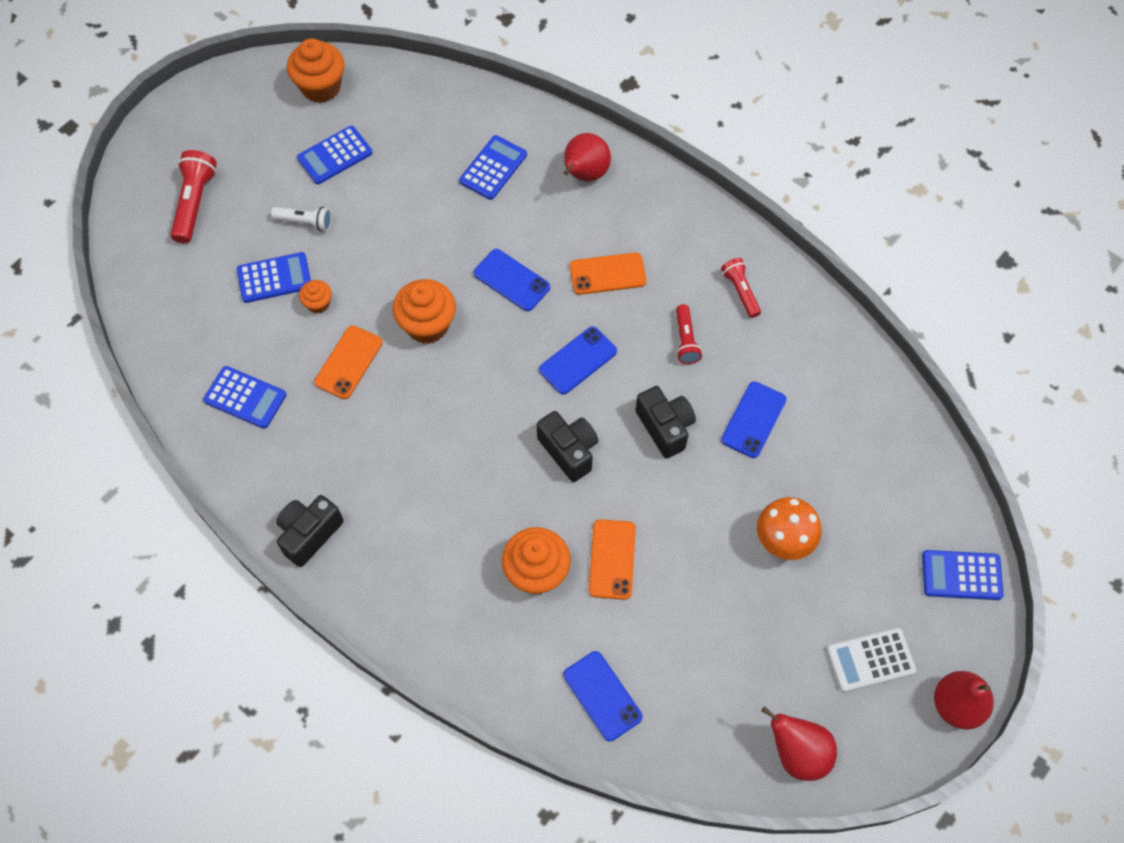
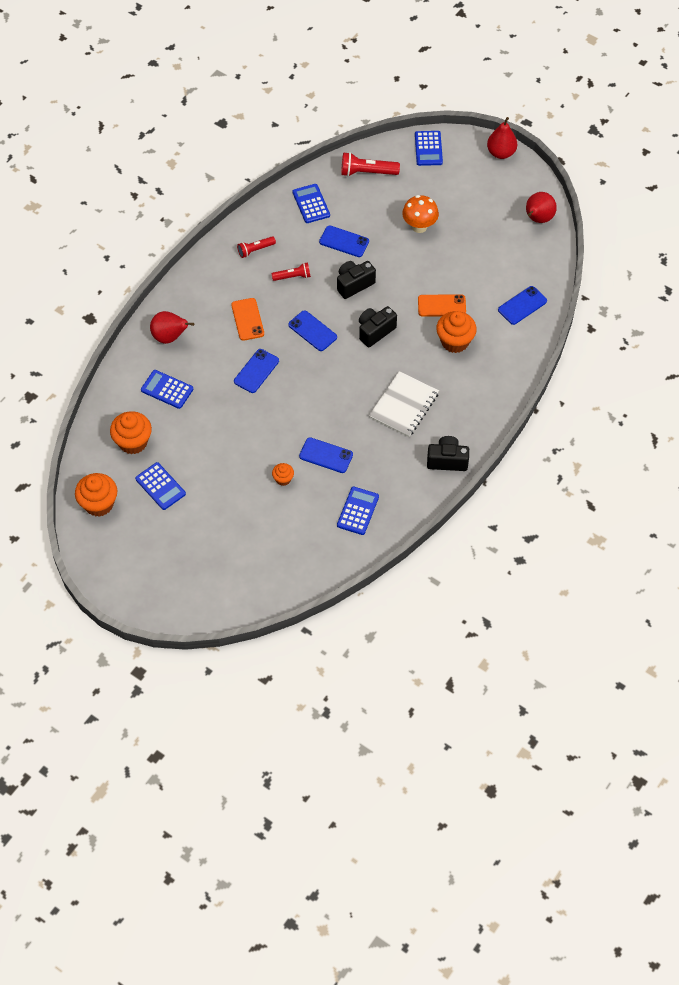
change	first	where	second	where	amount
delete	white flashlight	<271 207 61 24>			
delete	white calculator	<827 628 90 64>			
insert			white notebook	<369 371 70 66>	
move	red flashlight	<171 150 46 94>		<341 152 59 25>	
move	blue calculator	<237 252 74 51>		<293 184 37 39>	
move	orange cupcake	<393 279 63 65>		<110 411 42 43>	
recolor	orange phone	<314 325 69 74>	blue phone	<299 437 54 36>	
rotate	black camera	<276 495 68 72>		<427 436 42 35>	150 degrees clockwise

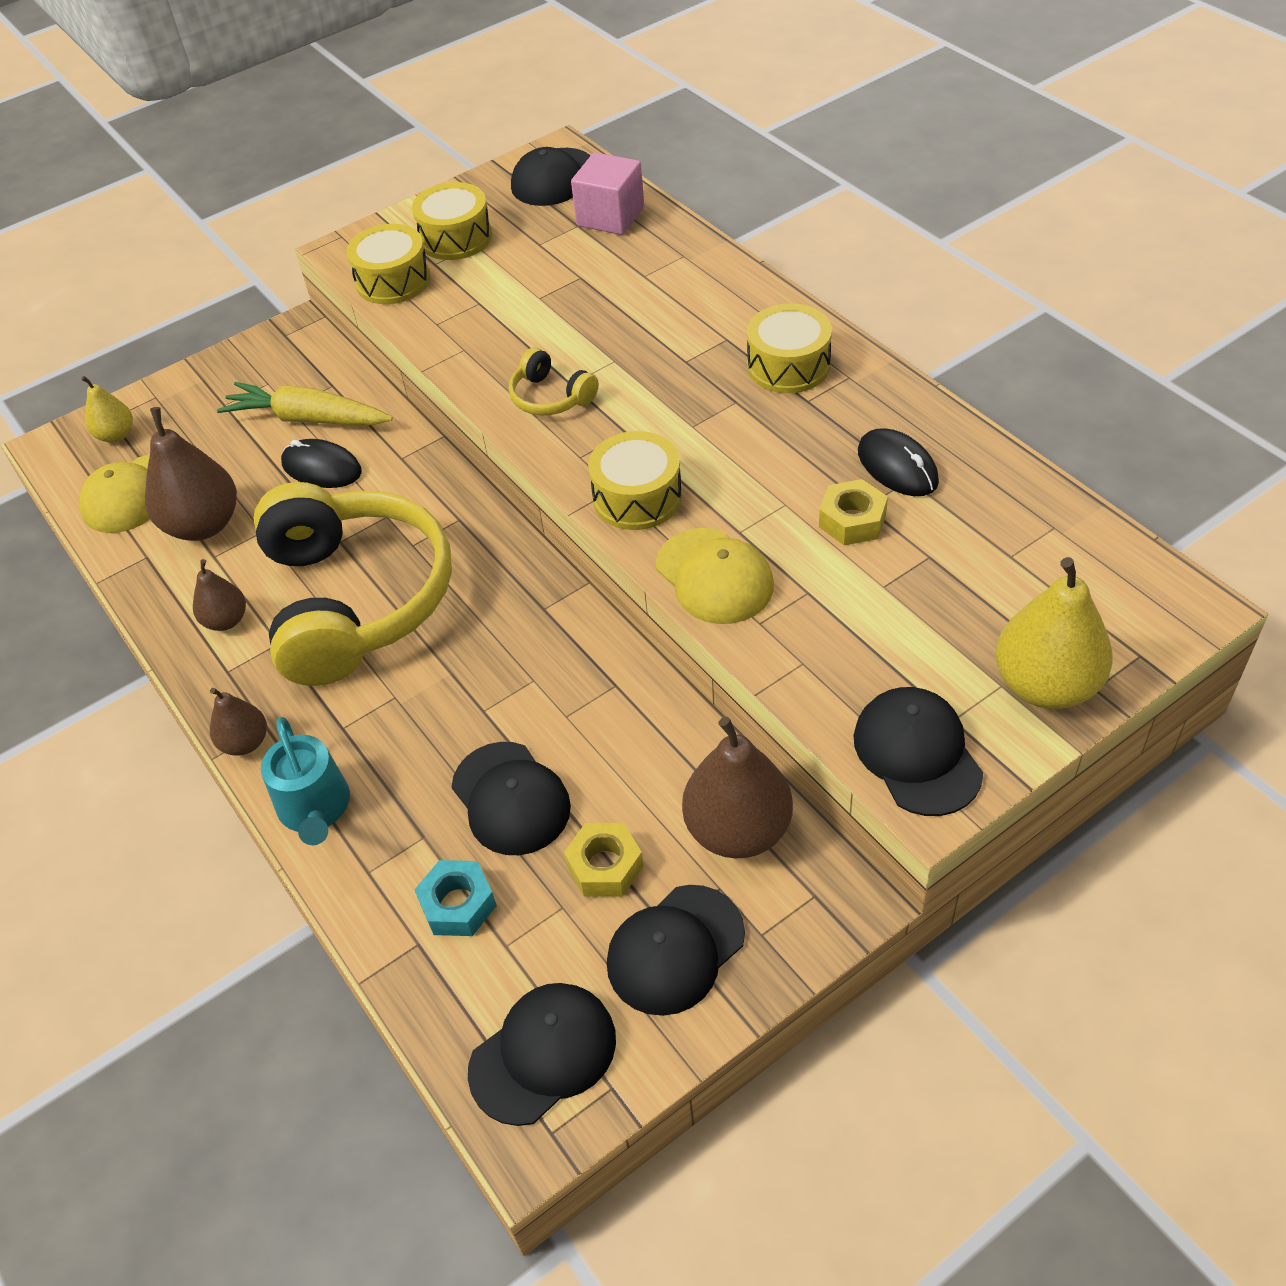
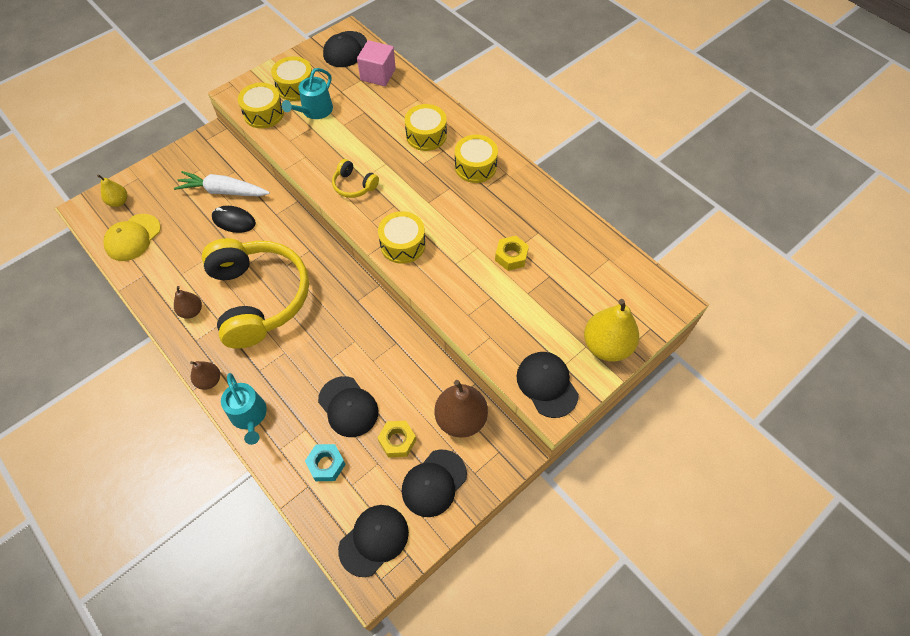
change	first	where	second	where	amount
delete	brown pear	<145 407 92 134>			
delete	yellow cap	<656 528 118 96>			
delete	black mouse	<858 428 81 68>			
insert			turquoise watering can	<282 68 51 51>	
insert			yellow drum	<405 104 42 47>	
recolor	yellow carrot	<217 382 176 43>	white carrot	<174 171 96 25>	

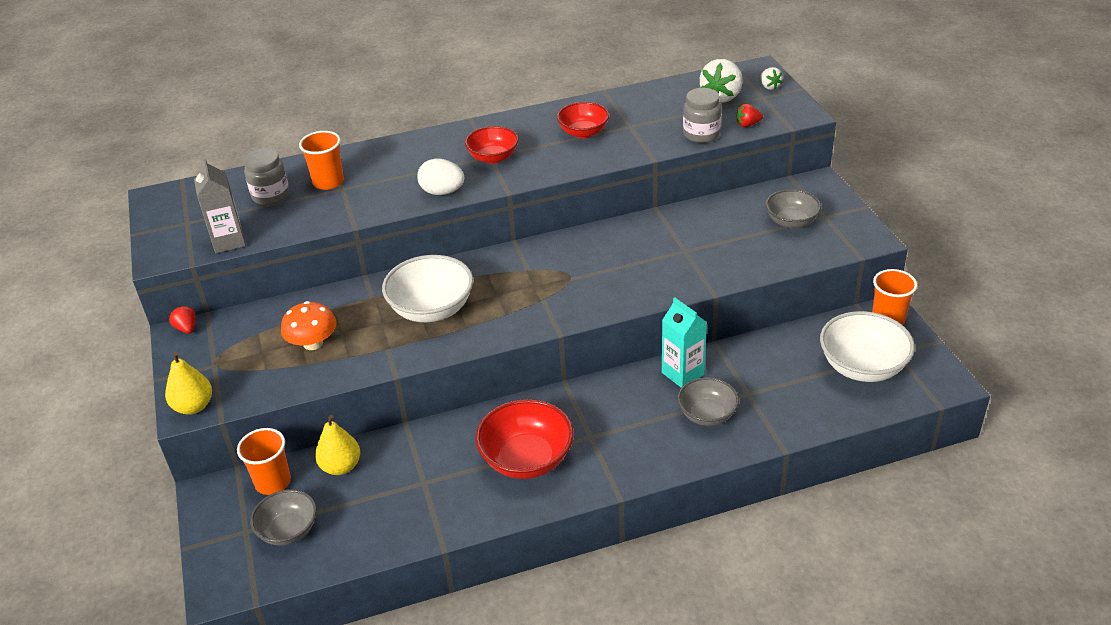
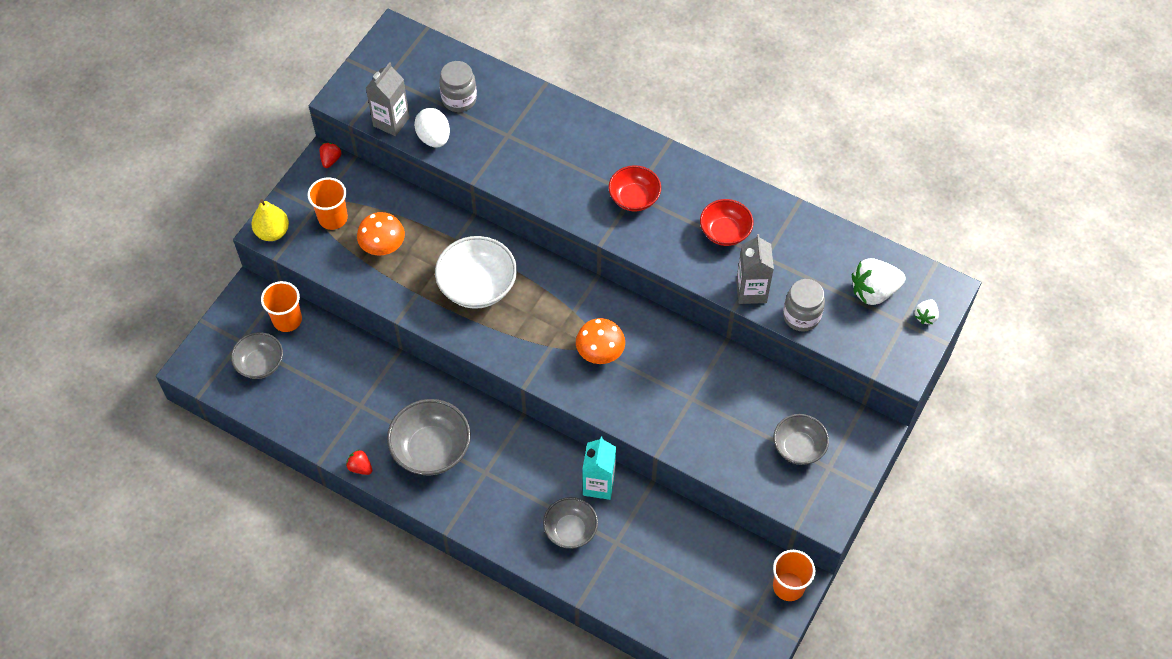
change	first	where	second	where	amount
delete	yellow pear	<315 415 45 60>			
delete	white bowl	<820 311 95 71>			
insert			orange mushroom	<576 318 49 46>	
insert			grey carton	<736 234 38 70>	
move	orange cup	<299 131 45 59>		<307 178 41 52>	
move	white egg	<417 158 47 37>		<414 108 36 39>	
move	red strawberry	<736 104 27 23>		<346 450 26 25>	
recolor	red bowl	<475 399 99 80>	grey bowl	<387 399 84 76>	

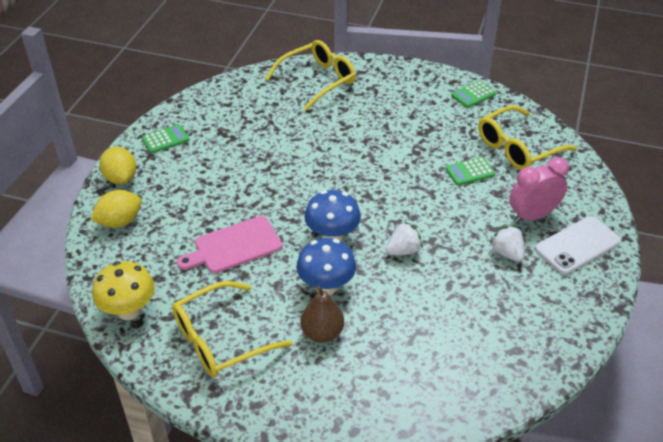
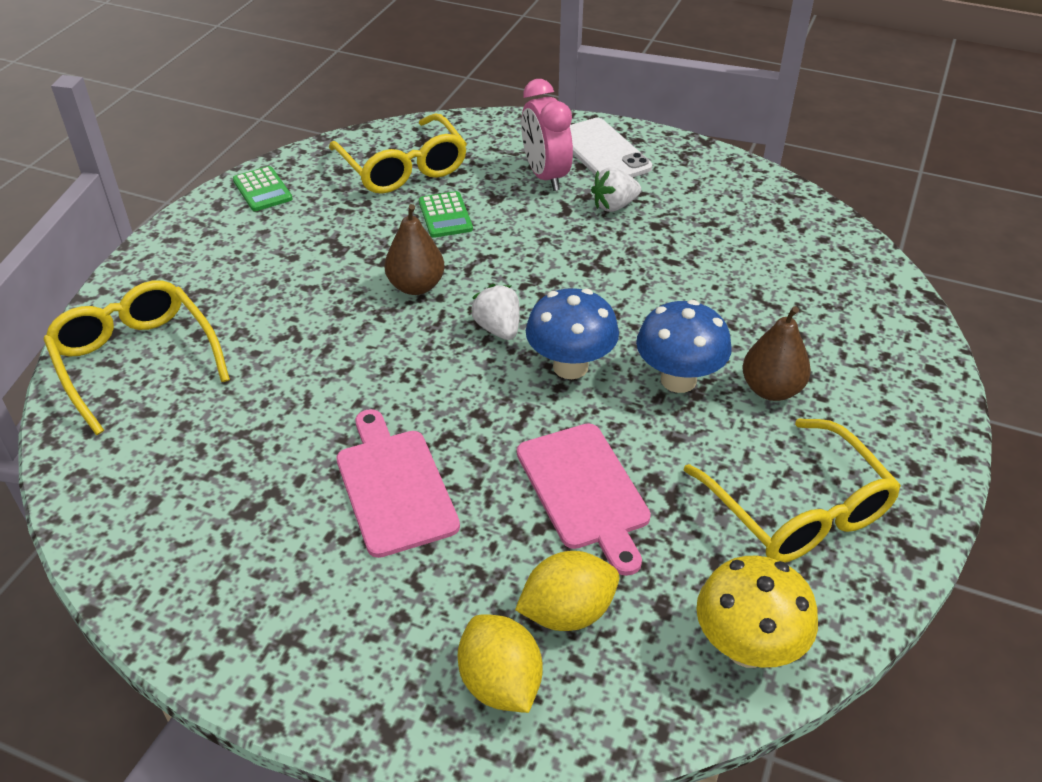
change	first	where	second	where	amount
delete	green calculator	<142 124 47 29>			
insert			pink cutting board	<336 409 124 149>	
insert			brown pear	<384 204 61 91>	
move	yellow lemon	<99 147 37 37>		<515 551 104 80>	
move	white strawberry	<386 222 37 33>		<471 284 49 56>	

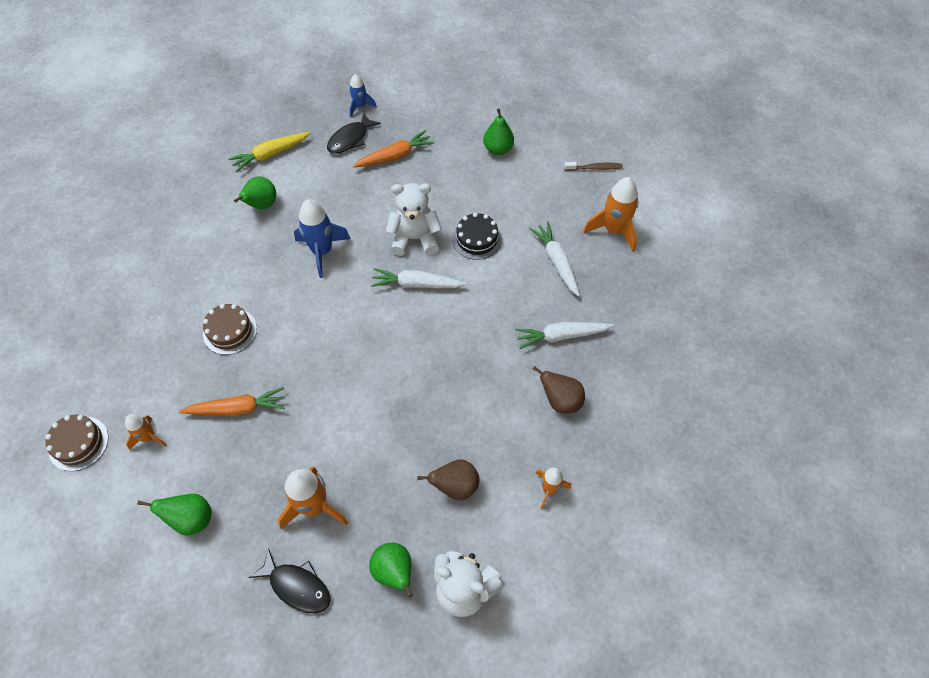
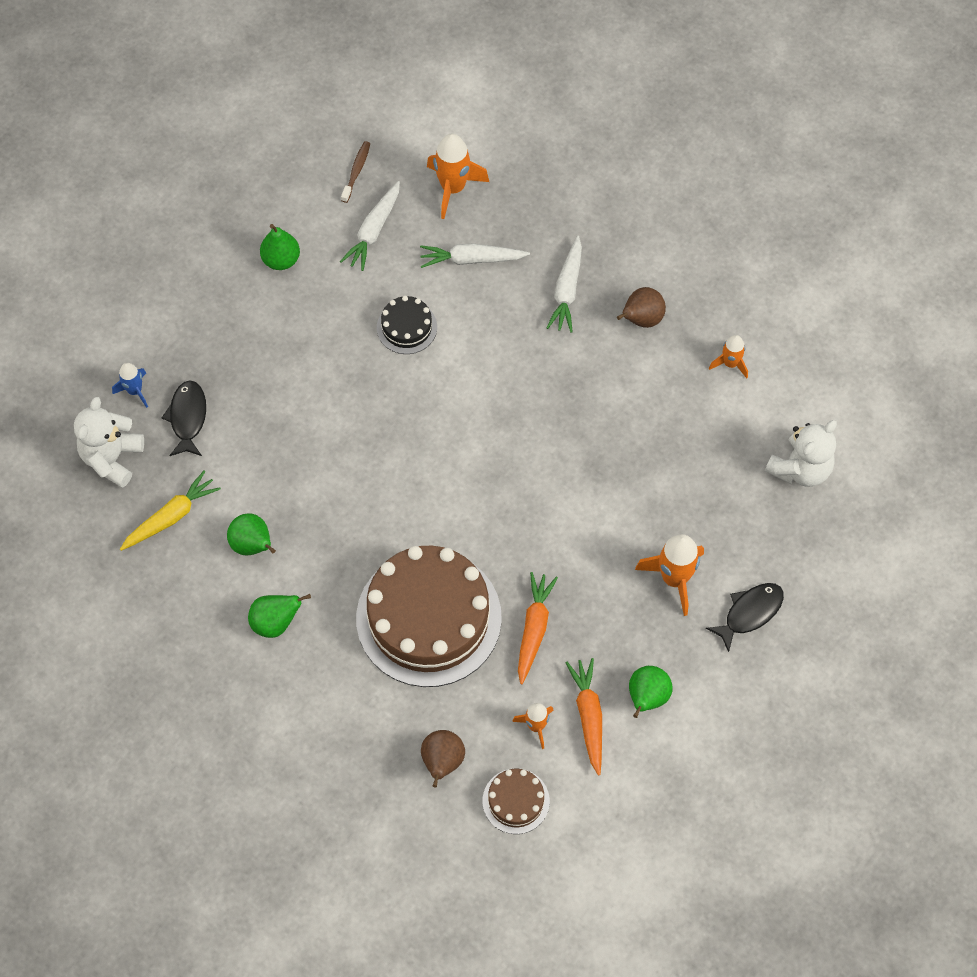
change	first	where	second	where	amount
delete	blue rocket	<294 199 57 79>			
move	orange carrot	<353 130 81 37>		<566 658 36 118>	
move	green pear	<369 543 44 55>		<248 594 63 44>	
move	white carrot	<371 268 95 20>		<340 181 60 90>	
move	white teddy bear	<386 183 56 73>		<74 397 70 91>	
move	brown pear	<417 460 62 40>		<421 730 44 58>	
rotate	yellow carrot	<228 132 83 40>		<120 471 101 80>	120 degrees counterclockwise
rotate	black fish	<327 112 54 42>		<162 380 44 76>	150 degrees counterclockwise
resize	brown cake	<203 304 54 51>		<356 546 146 141>	x2.25

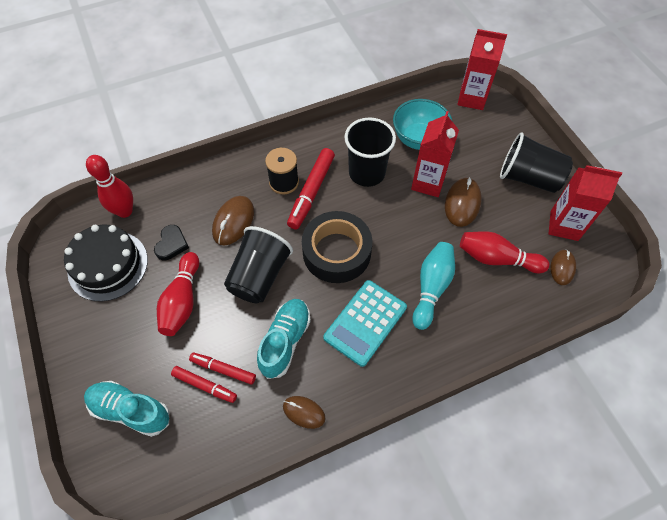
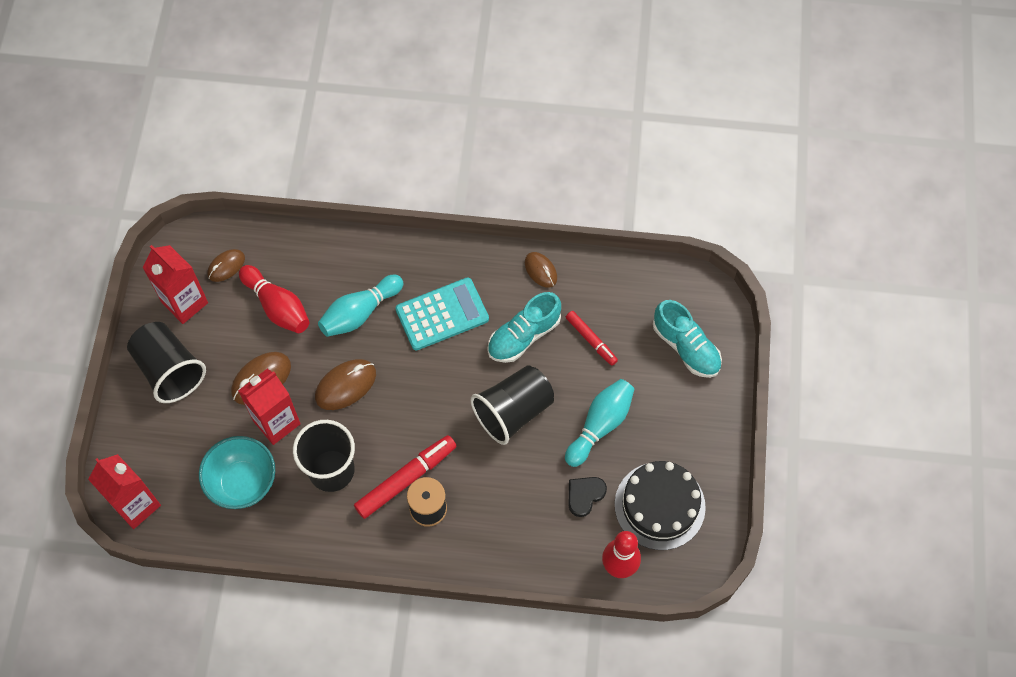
change	first	where	second	where	amount
delete	red marker	<171 366 66 37>			
delete	black tape	<302 211 70 72>			
move	brown mouse	<212 196 42 49>		<315 359 61 51>	
recolor	red bowling pin	<157 252 42 84>	turquoise bowling pin	<565 379 70 88>	

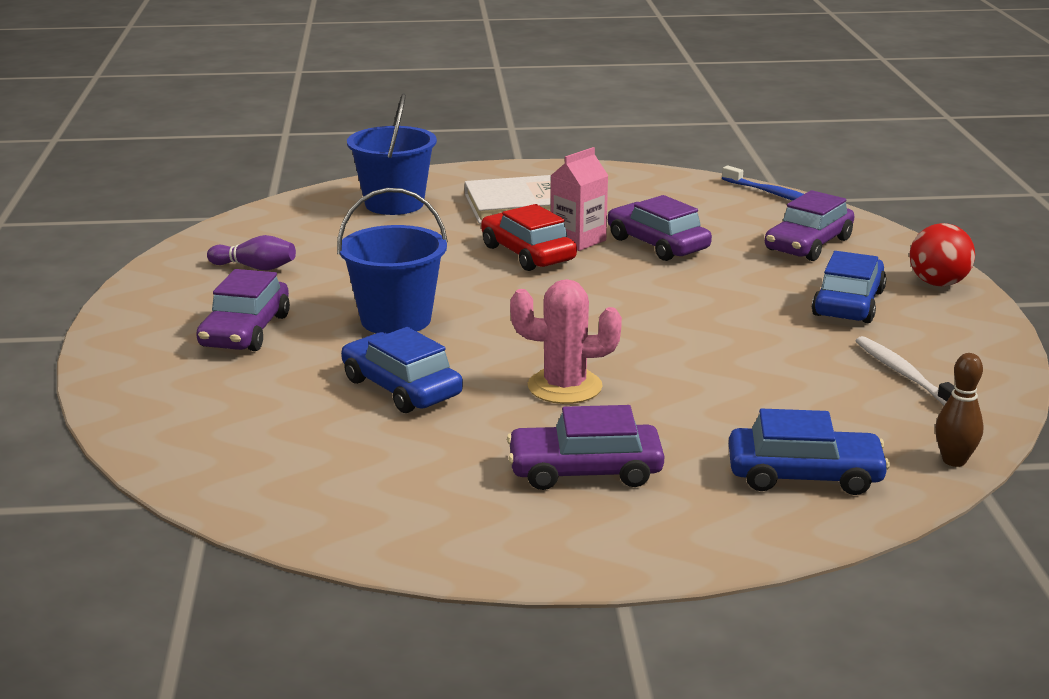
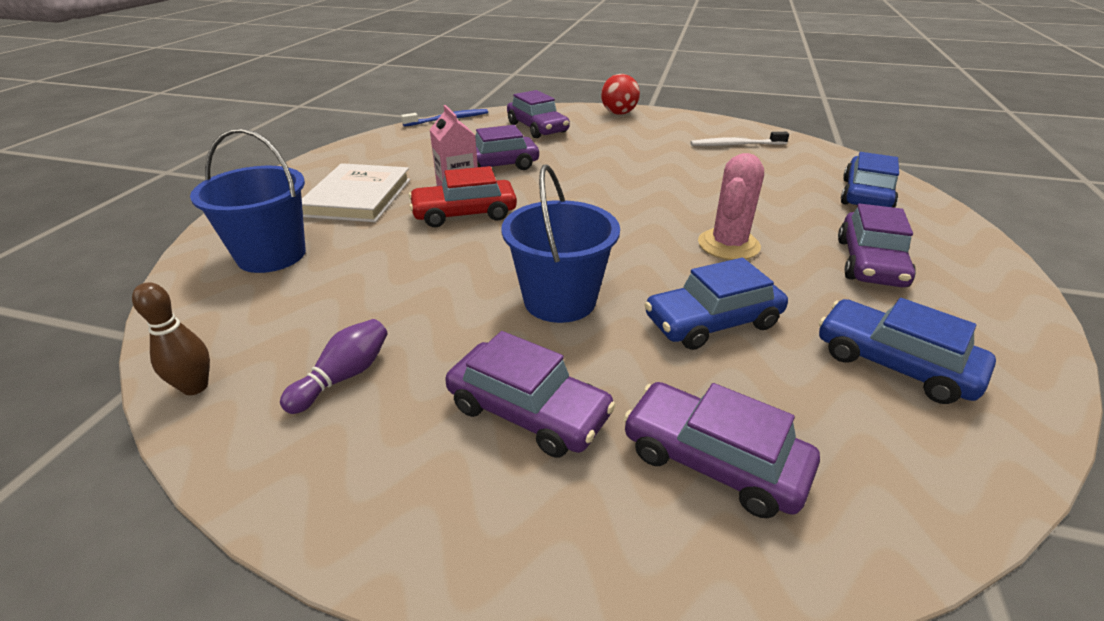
change	first	where	second	where	amount
insert			purple car	<623 382 197 136>	
move	blue car	<812 251 74 72>		<819 298 177 106>	
move	brown bowling pin	<935 353 49 114>		<132 282 78 113>	

